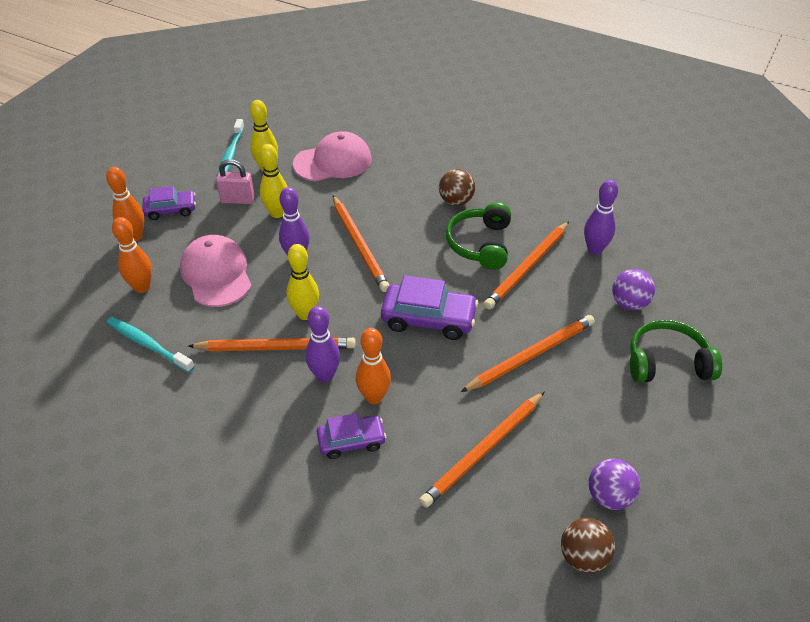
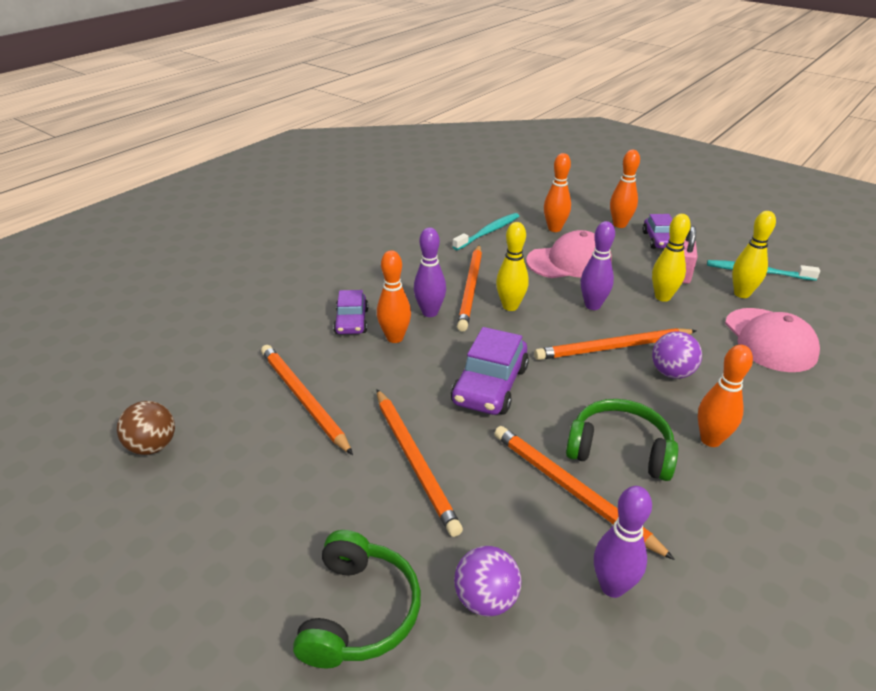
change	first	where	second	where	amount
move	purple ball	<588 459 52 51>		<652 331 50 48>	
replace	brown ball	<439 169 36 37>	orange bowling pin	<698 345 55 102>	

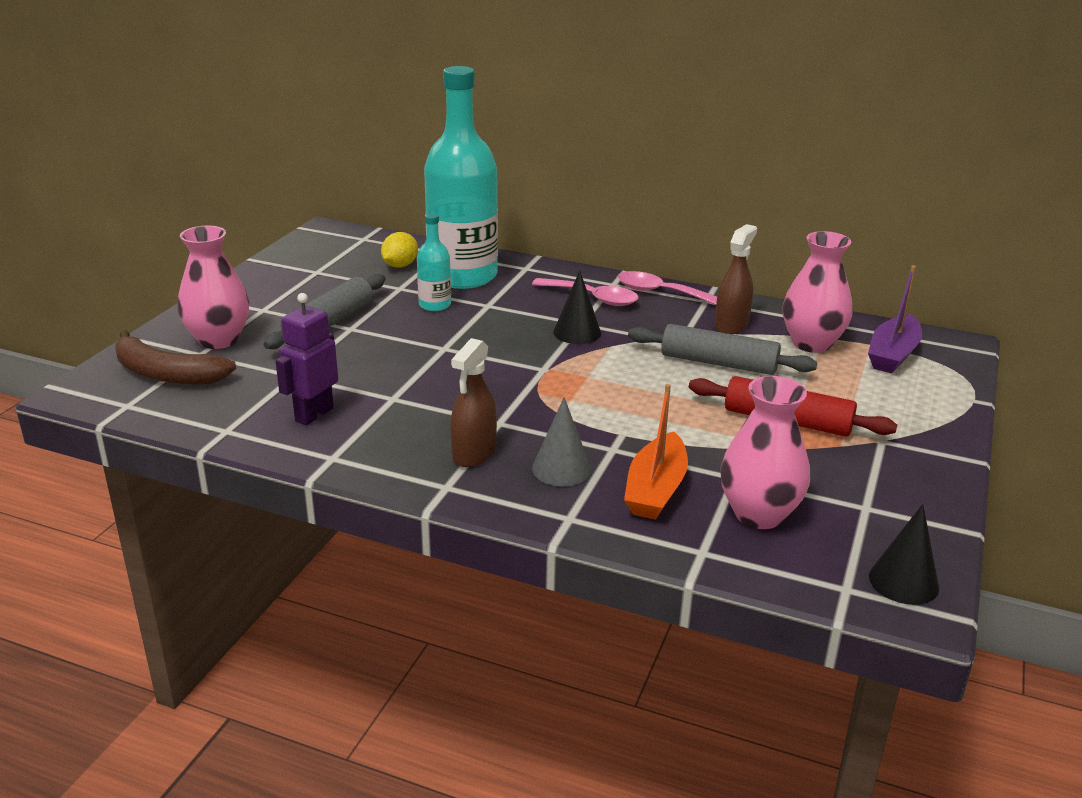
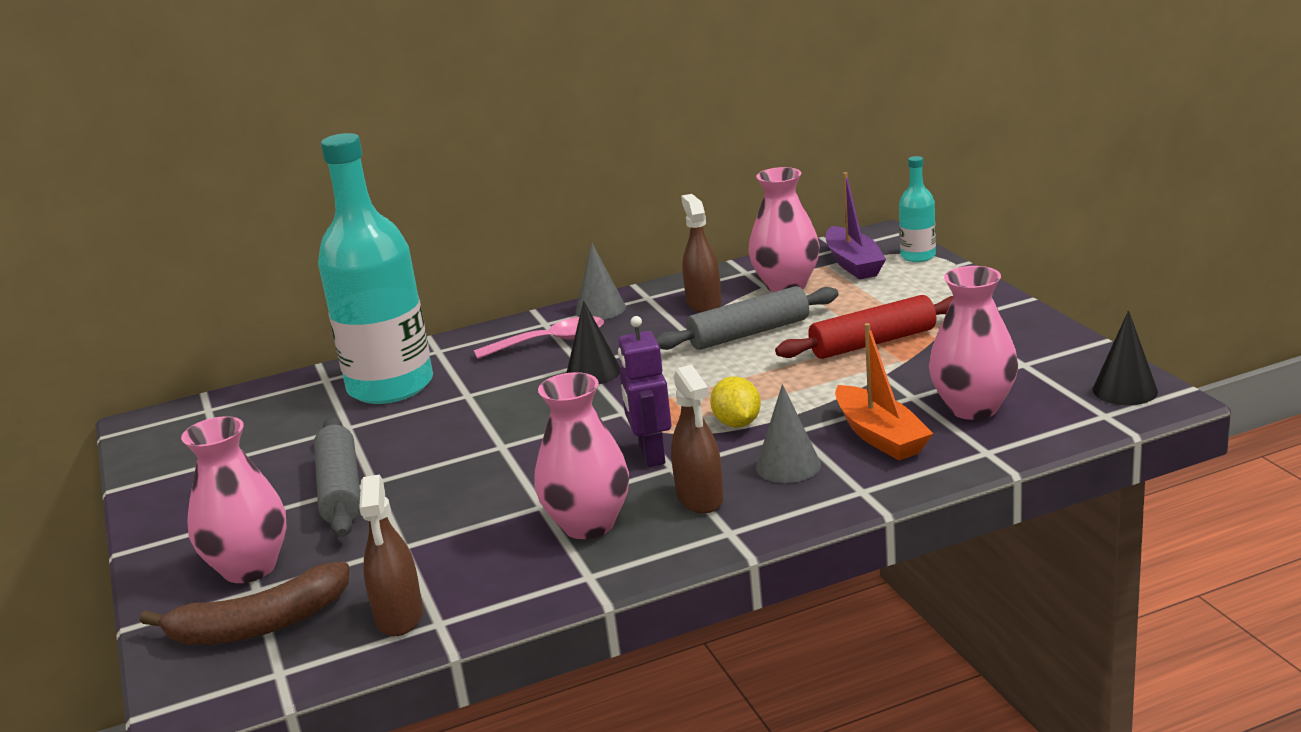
change	first	where	second	where	amount
insert			brown spray bottle	<359 474 64 162>	
insert			pink vase	<534 372 95 167>	
move	purple robot	<275 293 63 133>		<618 316 53 151>	
move	yellow lemon	<381 232 37 36>		<710 376 51 52>	
move	turquoise bottle	<417 213 34 98>		<899 156 37 106>	
replace	pink spoon	<618 271 99 34>	grey cone	<576 243 50 77>	

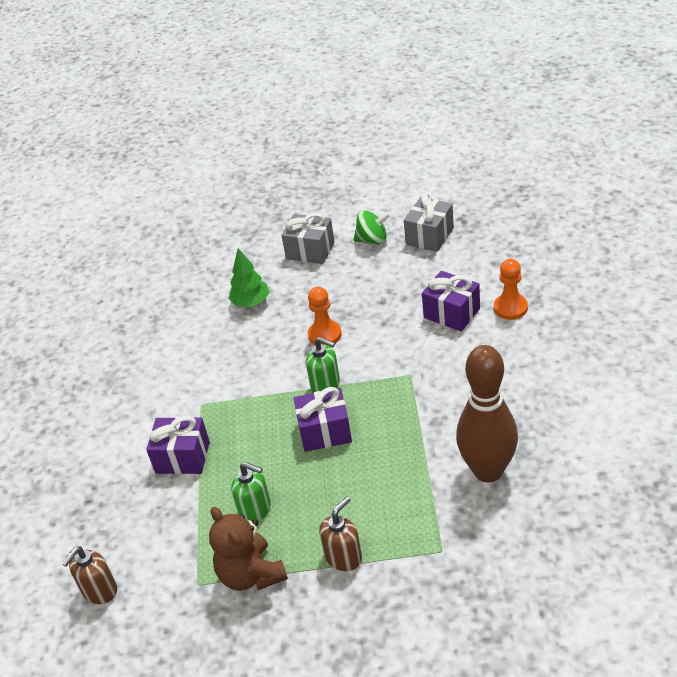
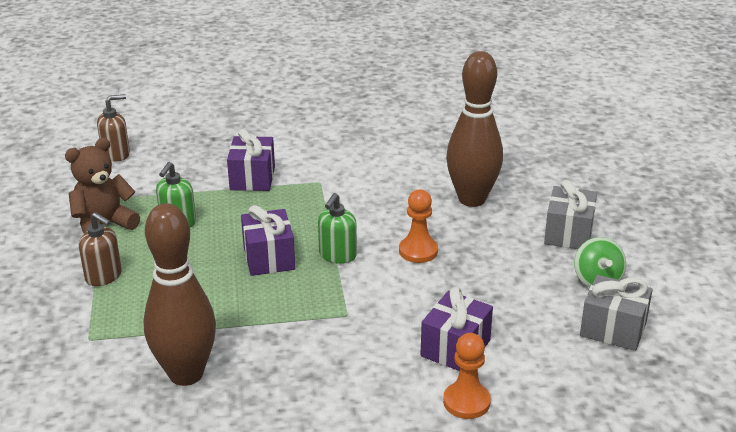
change	first	where	second	where	amount
replace	green tree	<228 248 41 59>	brown bowling pin	<446 51 57 156>	
rotate	brown soap dispenser	<61 546 56 58>		<97 94 33 68>	120 degrees clockwise

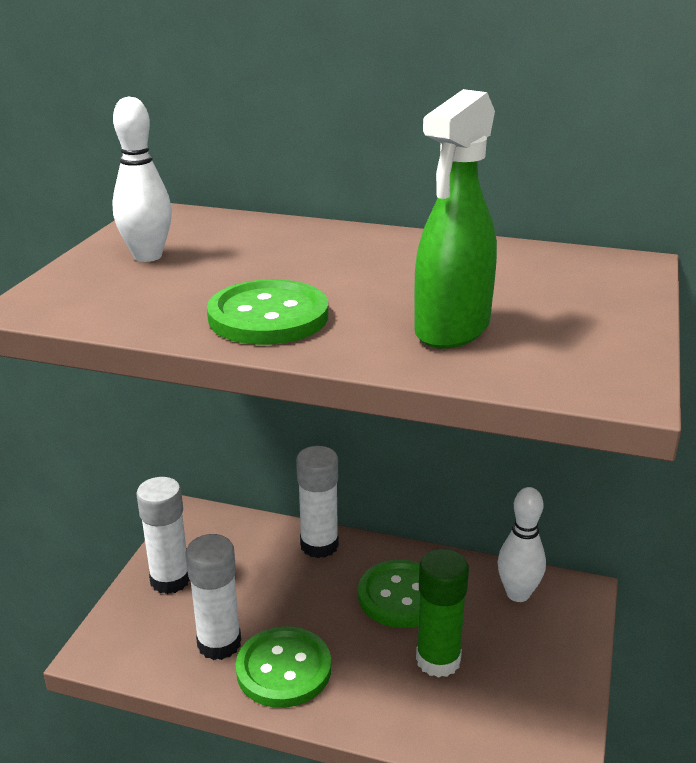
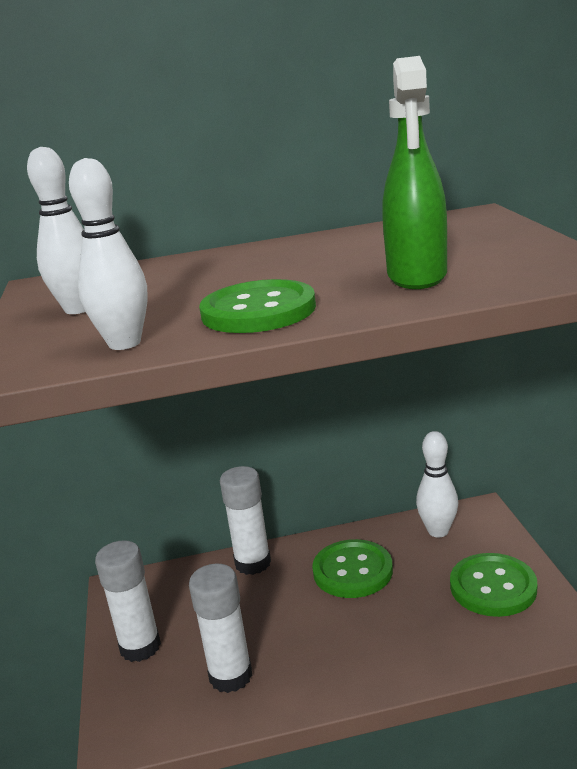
change	first	where	second	where	amount
delete	green glue stick	<416 549 53 129>			
insert			white bowling pin	<69 158 79 192>	
move	green button	<236 626 95 82>		<450 553 87 64>	

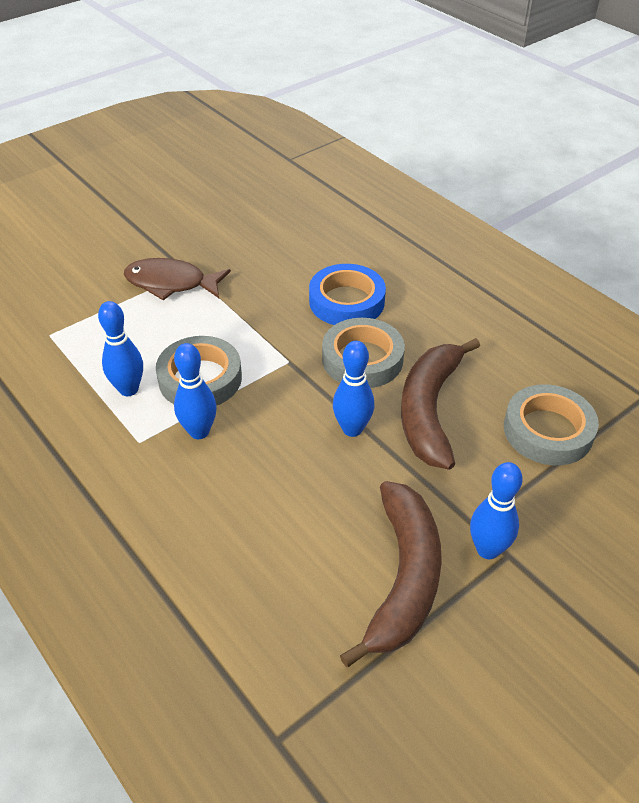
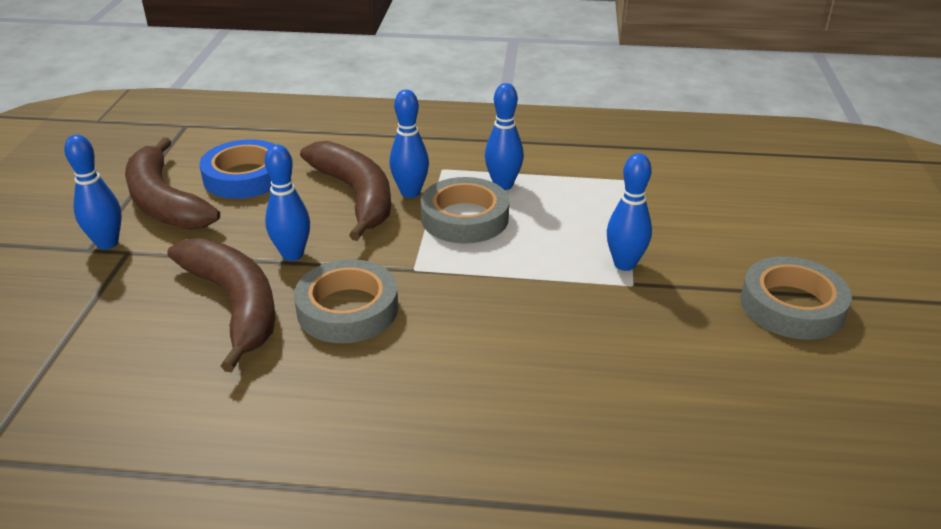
change	first	where	second	where	amount
insert			brown banana	<300 141 91 100>	
move	blue tape	<309 264 77 61>		<200 139 75 60>	
move	grey tape	<504 384 95 81>		<740 256 112 84>	
replace	brown fish	<124 258 107 43>	blue bowling pin	<607 153 45 118>	

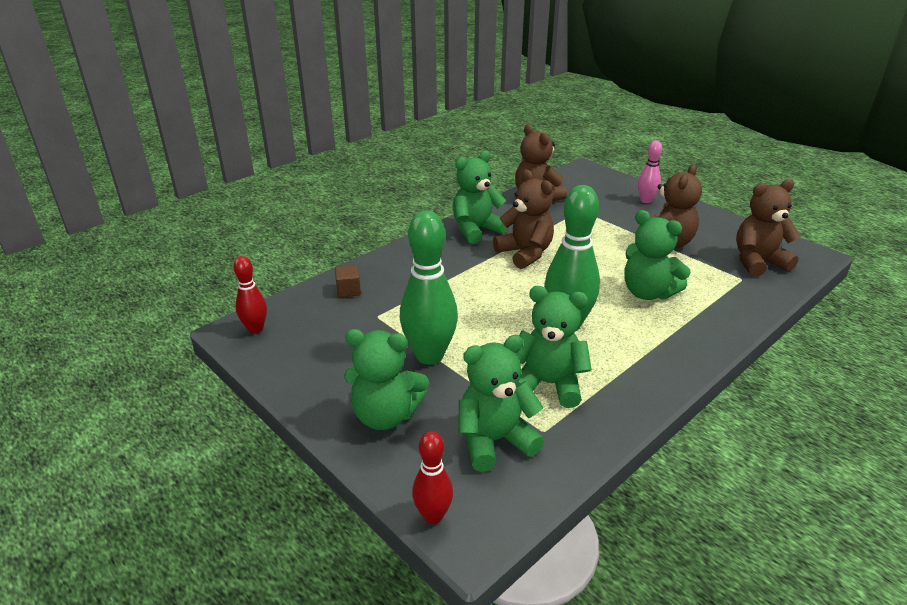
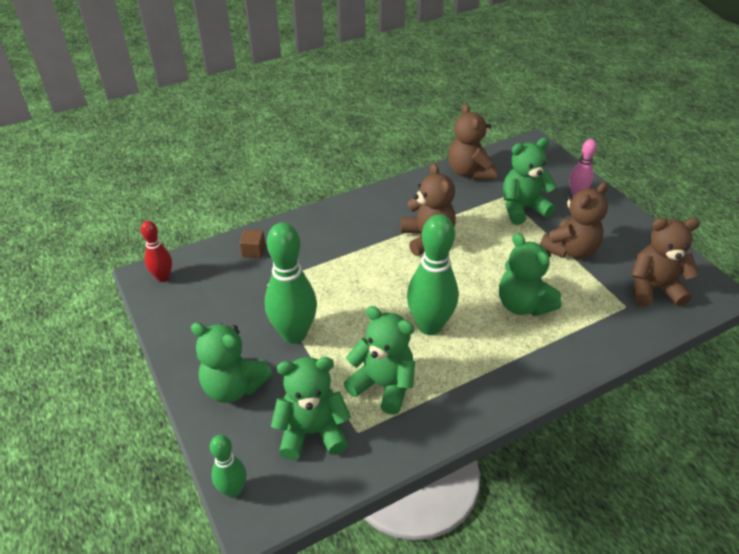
change	first	where	second	where	amount
move	green teddy bear	<453 151 55 93>		<503 138 54 87>	
recolor	red bowling pin	<412 431 41 93>	green bowling pin	<210 435 37 63>	

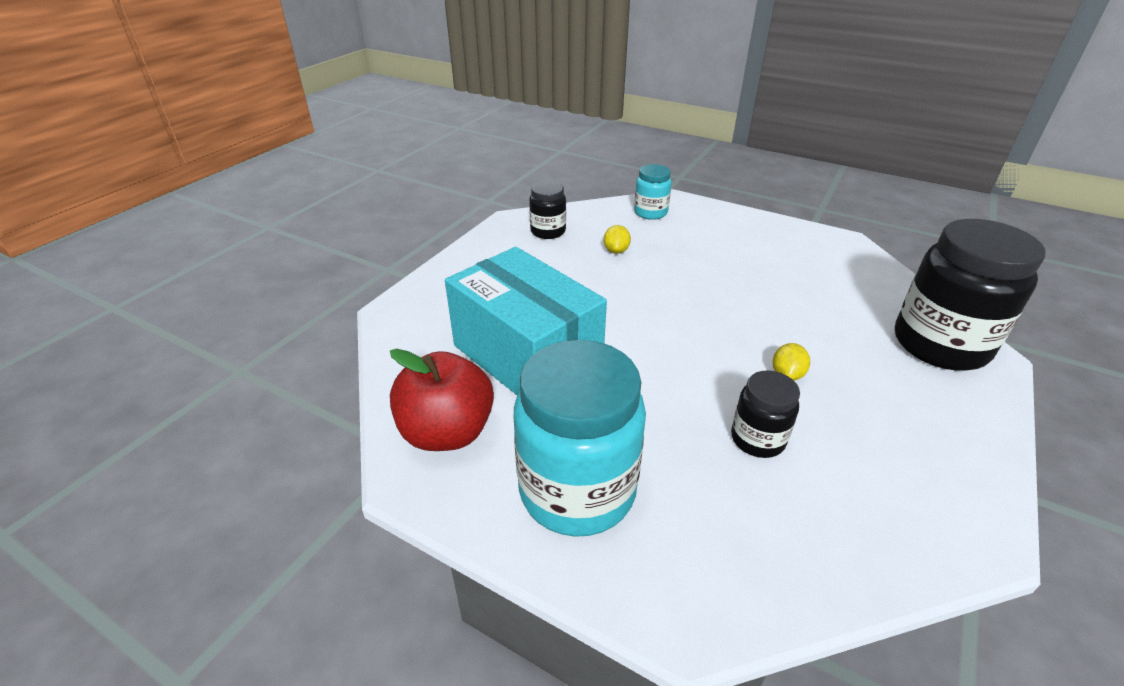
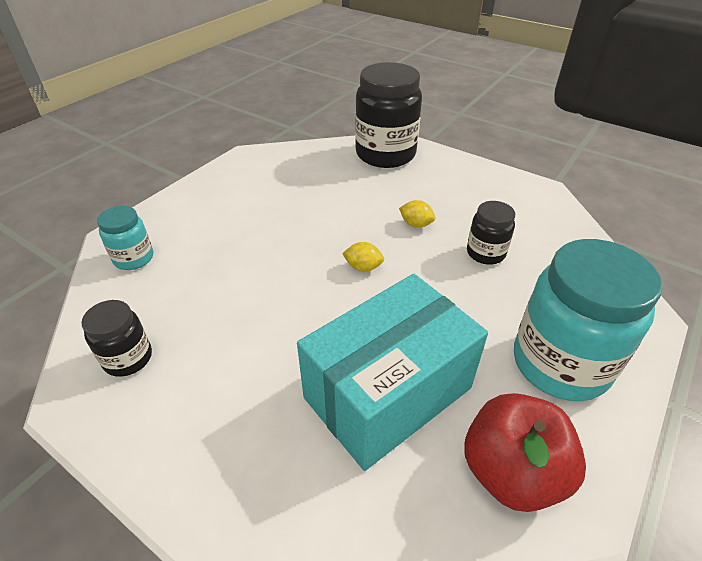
change	first	where	second	where	amount
move	yellow lemon	<604 225 27 29>		<342 242 42 29>	

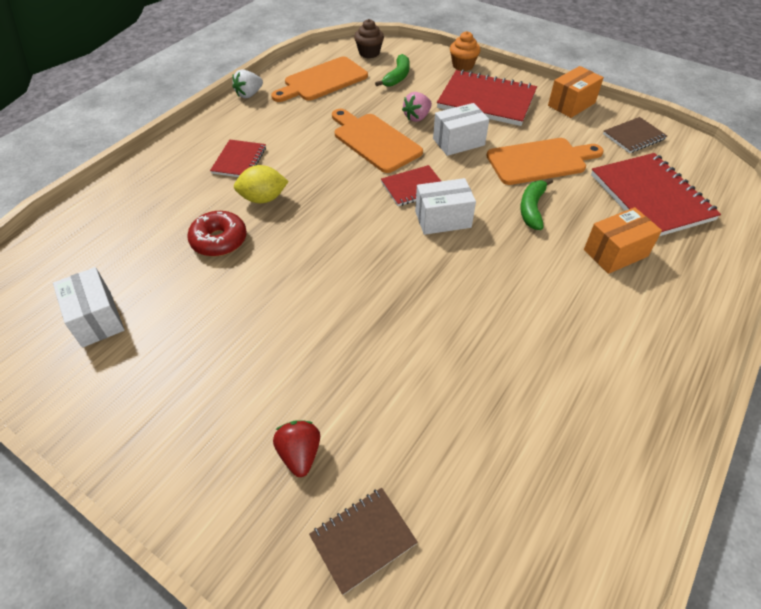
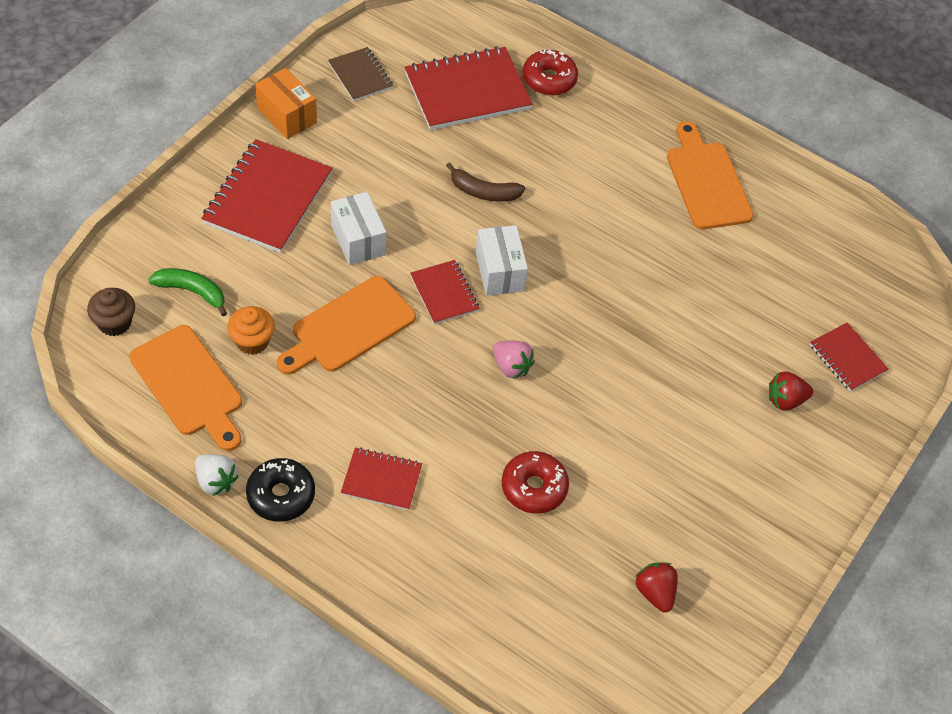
change	first	where	second	where	amount
delete	yellow lemon	<234 165 55 38>			
delete	orange box	<584 207 78 67>			
insert			black donut	<246 458 69 64>	
insert			red donut	<522 49 56 46>	
move	pink strawberry	<402 92 30 30>		<493 341 42 38>	
move	orange cupcake	<450 31 30 40>		<227 306 48 49>	
move	orange cutting board	<486 138 118 47>		<667 121 86 109>	
replace	white box	<53 267 71 80>	red strawberry	<635 562 43 50>	
recolor	brown notebook	<309 488 109 107>	red notebook	<810 322 79 69>	
recolor	green banana	<520 179 33 51>	brown banana	<446 162 79 40>	

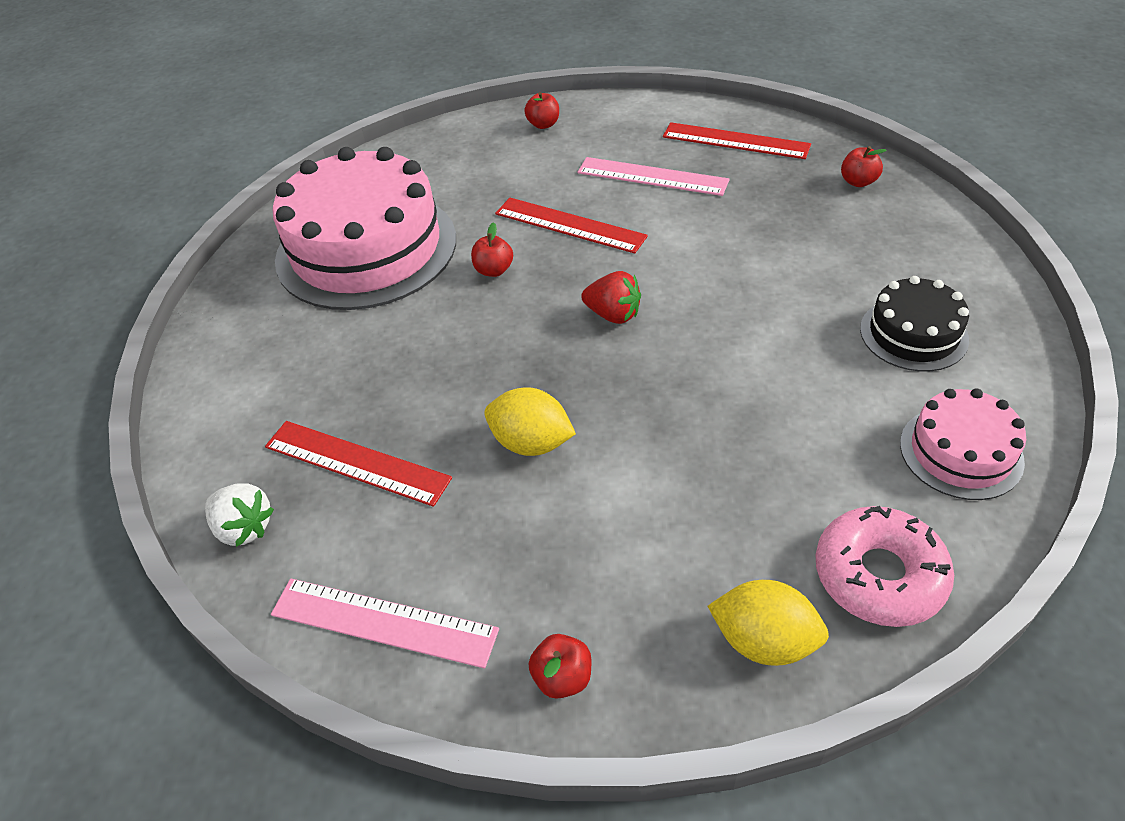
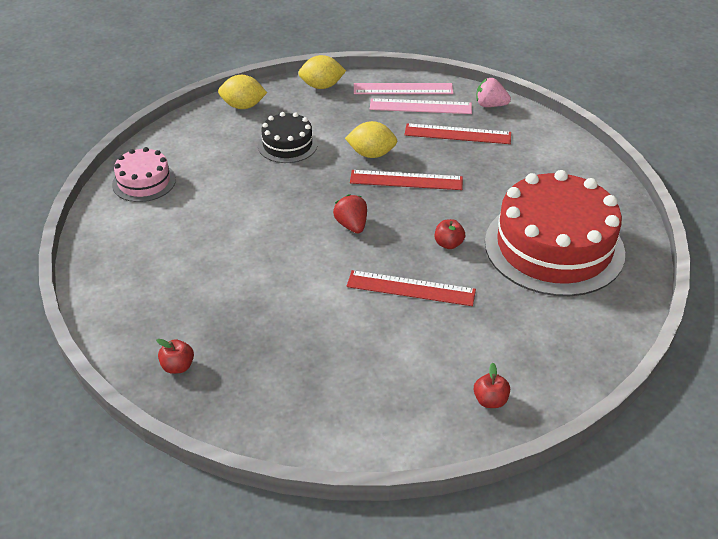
change	first	where	second	where	amount
delete	pink donut	<816 506 138 121>			
move	pink ruler	<578 157 152 39>		<370 98 102 16>	
move	red ruler	<663 122 148 37>		<350 170 113 20>	
move	black cake	<860 276 109 95>		<258 112 60 51>	
replace	red apple	<529 634 62 65>	yellow lemon	<298 55 48 34>	
recolor	white strawberry	<205 483 69 64>	pink strawberry	<476 78 35 29>	
recolor	pink cake	<273 147 183 163>	red cake	<485 170 140 126>	
rotate	red strawberry	<581 271 60 53>		<333 194 34 39>	60 degrees clockwise

